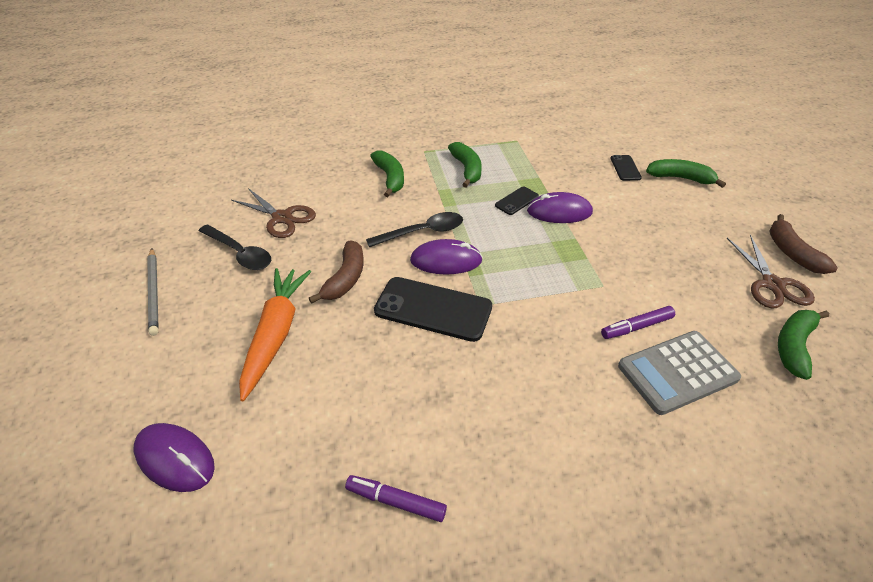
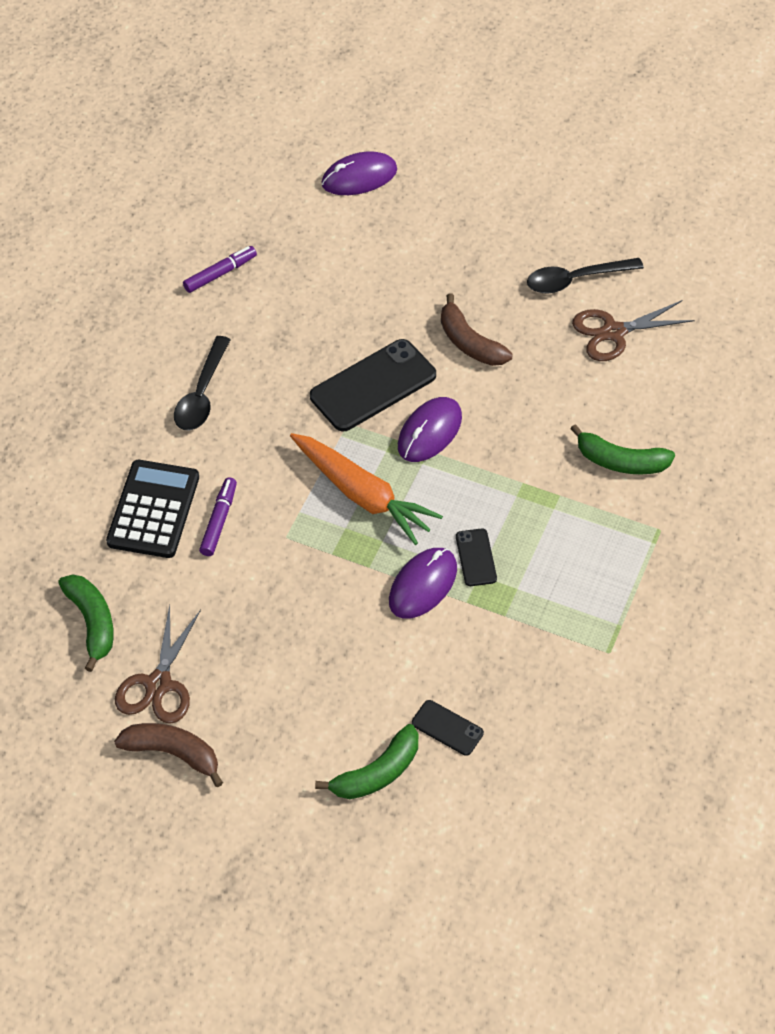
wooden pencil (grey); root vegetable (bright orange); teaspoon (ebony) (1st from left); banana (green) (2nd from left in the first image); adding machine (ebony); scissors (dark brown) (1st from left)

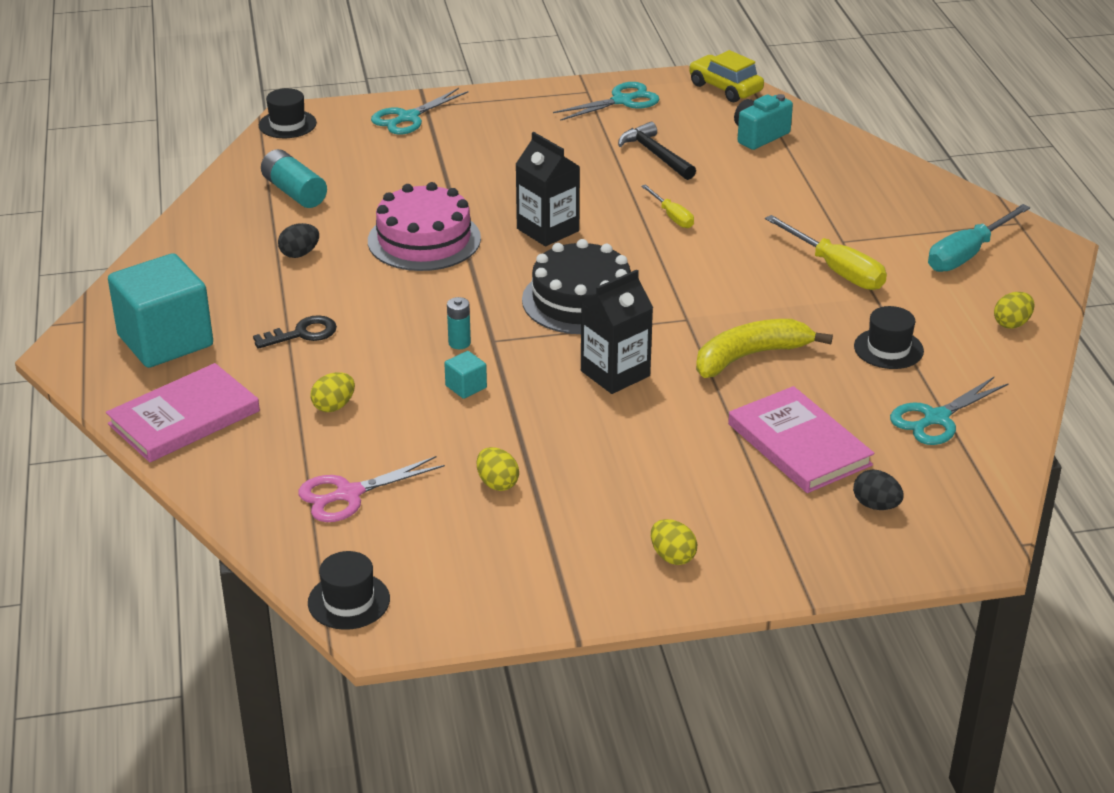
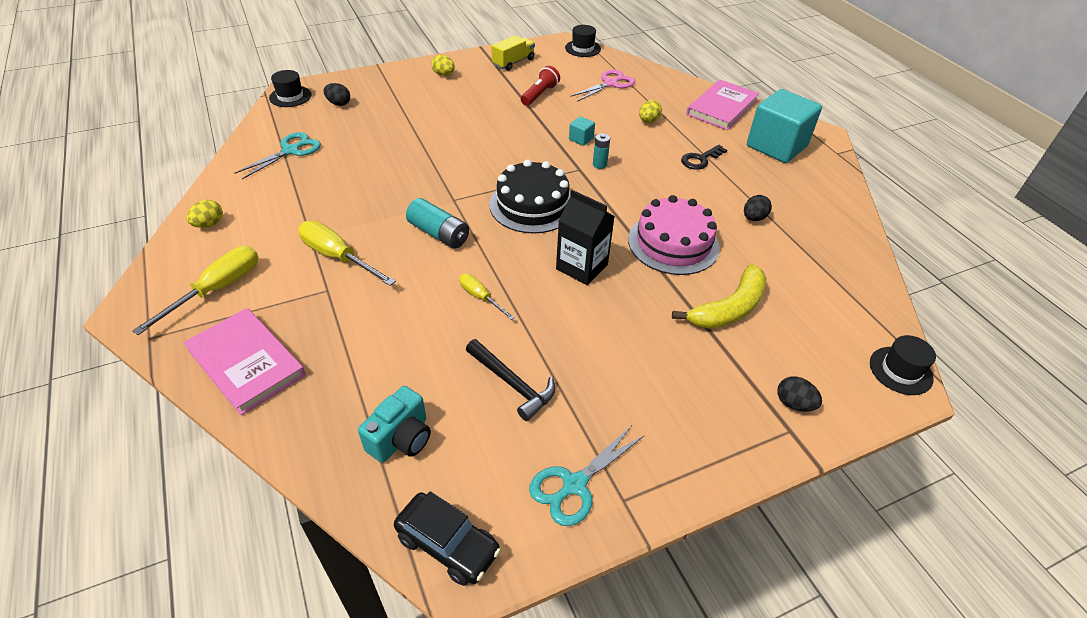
power cell (teal) (1st from left); egg (ebony) (3rd from left); flashlight (red); carton (ebony) (2nd from left in the first image); car (ebony); banana (yellow); book (rose-pink) (1st from left); top hat (ebony) (1st from left); flat screwdriver (yellow) (1st from left); lorry (yellow)

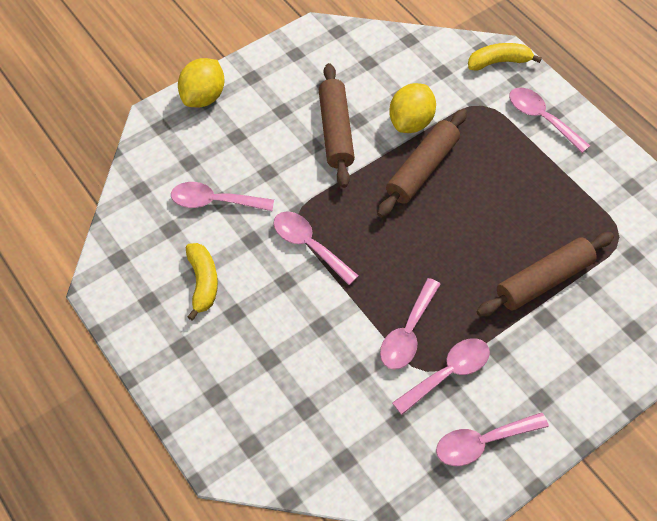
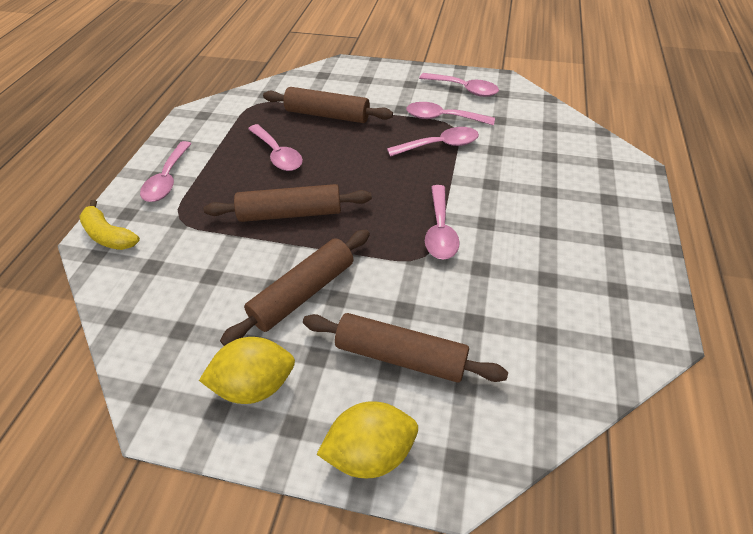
teaspoon (rose-pink) (2nd from left); banana (yellow) (1st from left in the first image); citrus fruit (yellow) (1st from left); pastry roller (dark brown) (4th from left)

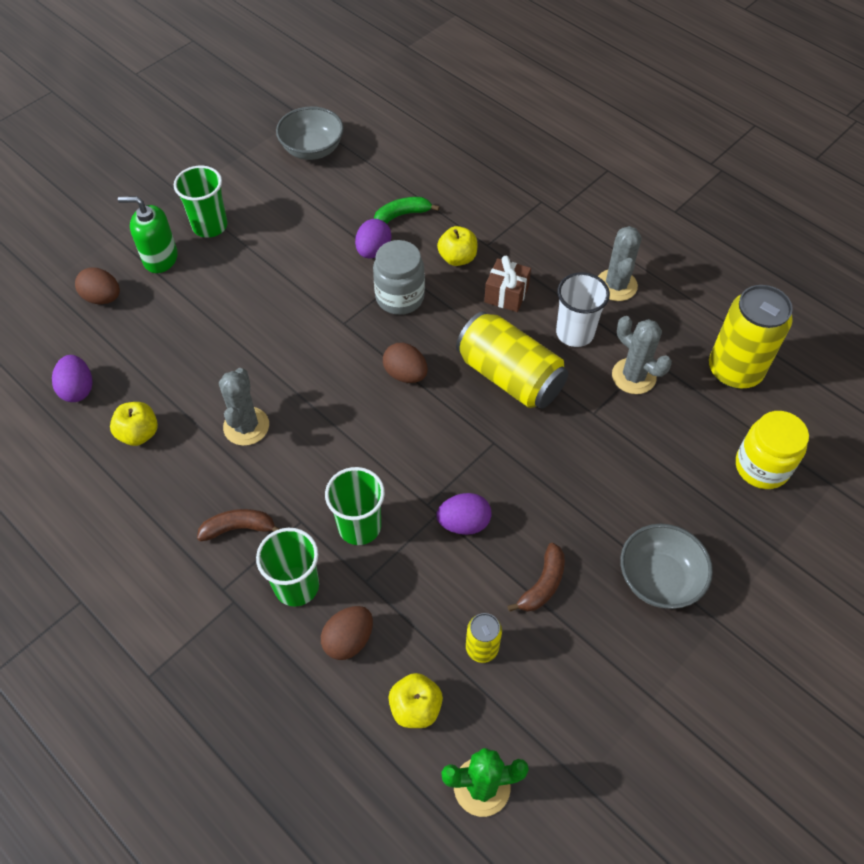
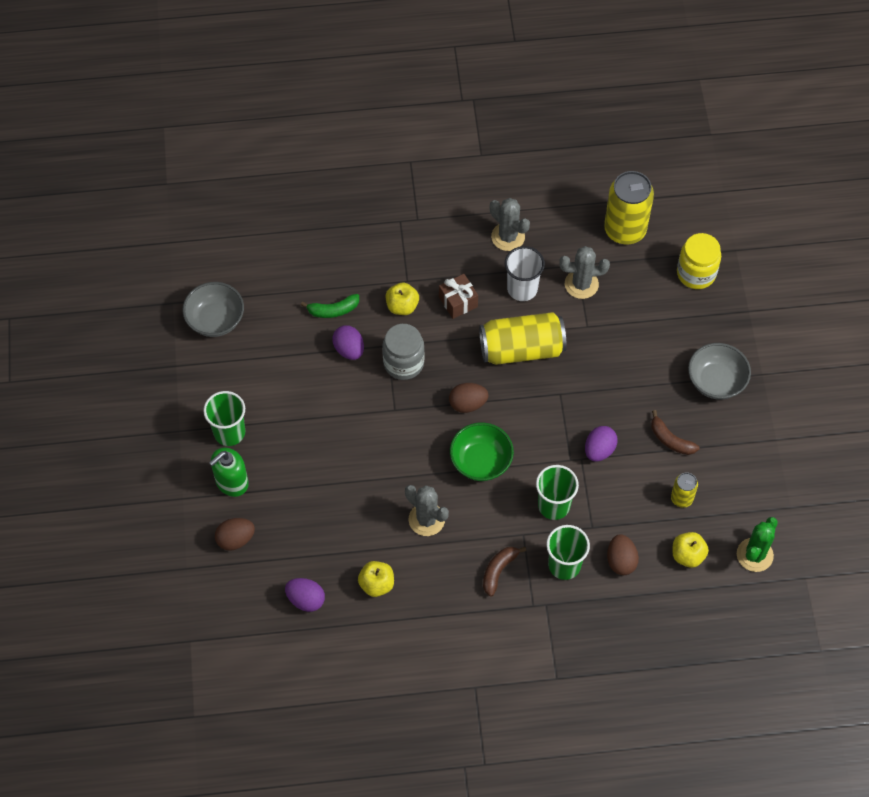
banana (green); banana (dark brown) (2nd from left); deep dish (green)

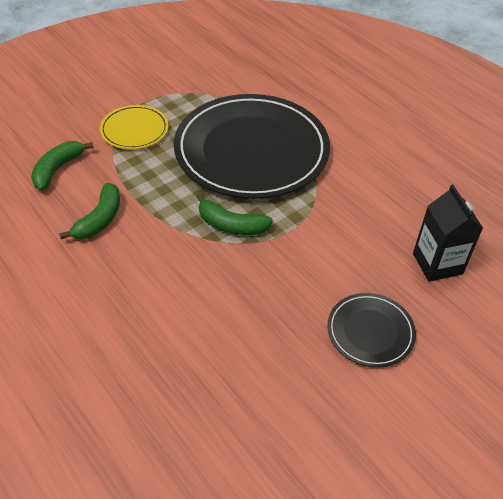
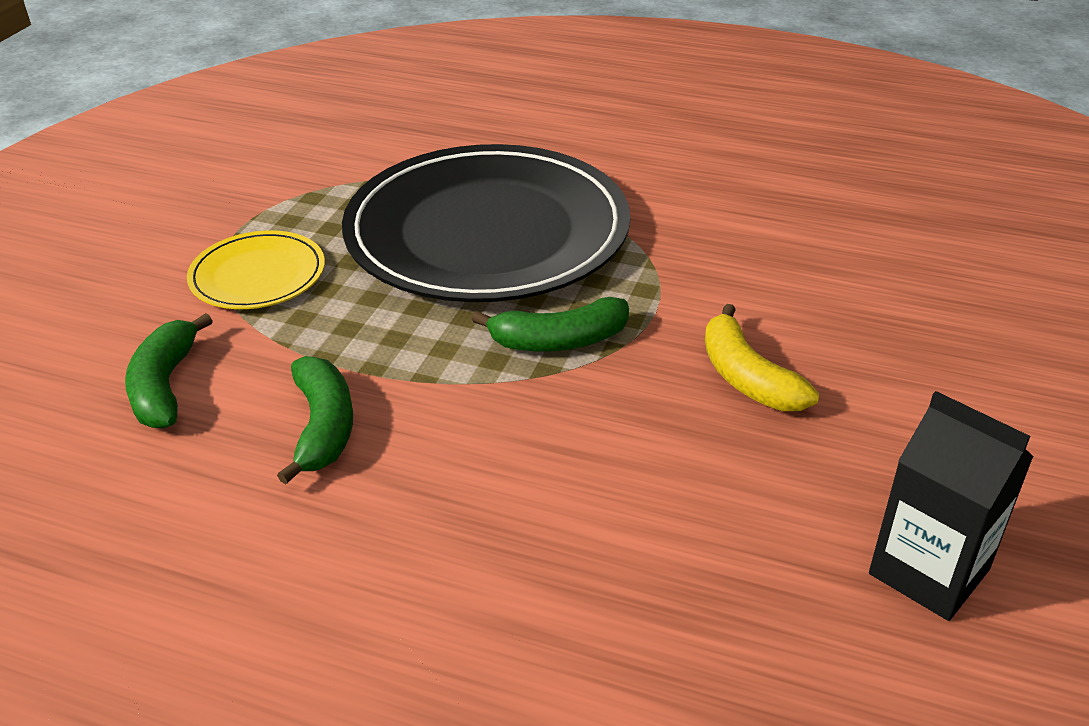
dinner plate (ebony) (2nd from left in the first image); carton (ebony); banana (yellow)

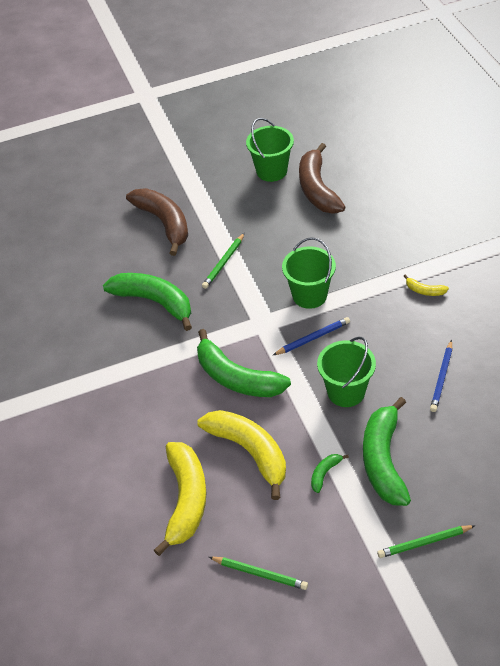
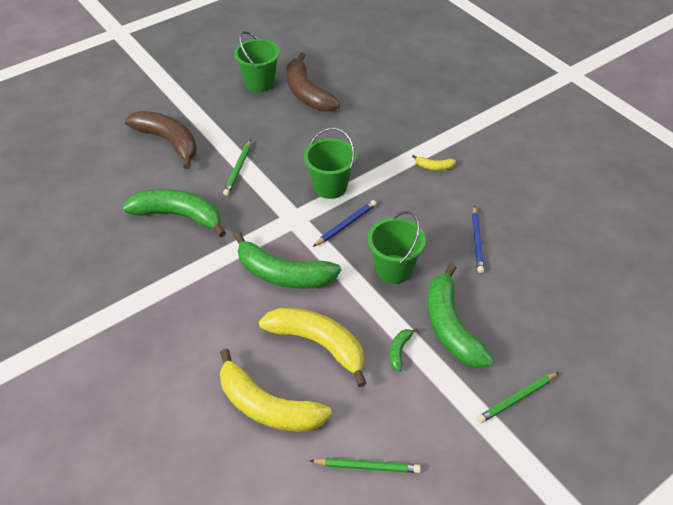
banana (yellow) (1st from left)

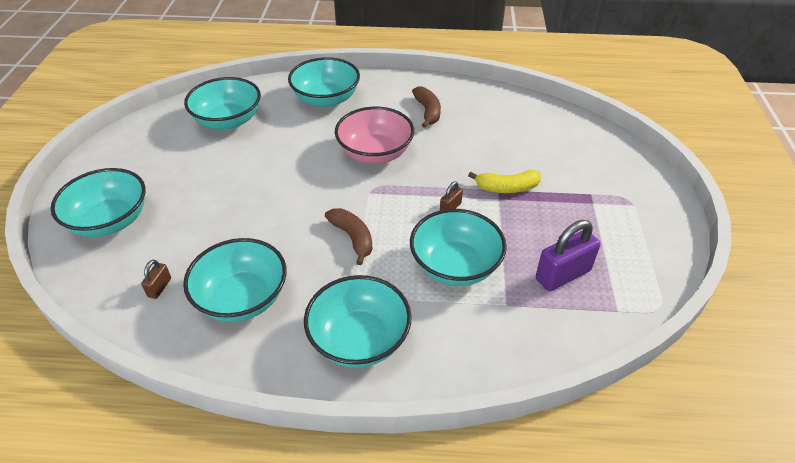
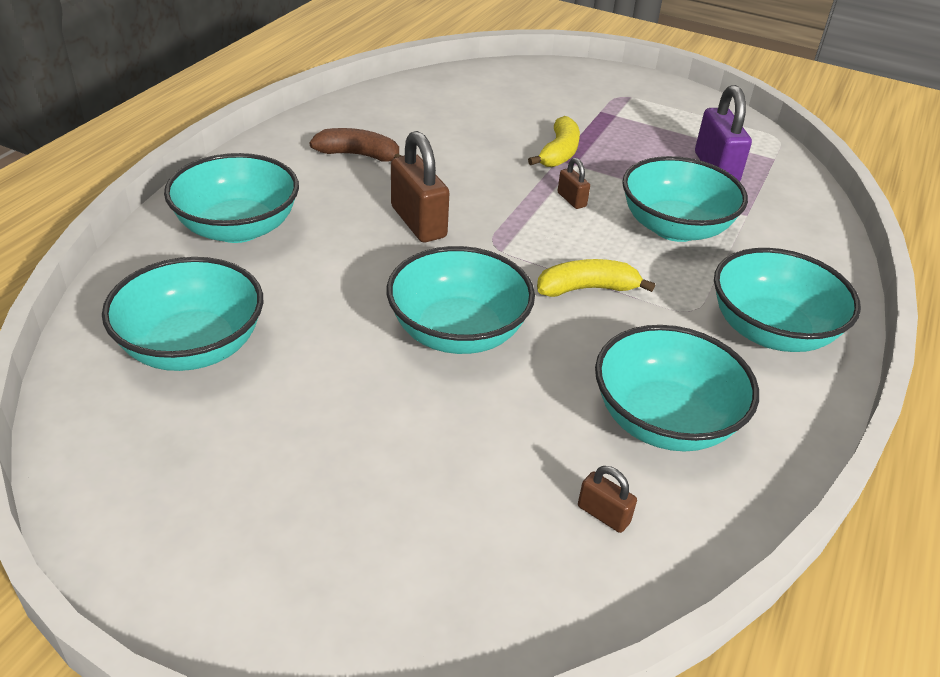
deep dish (teal) (3rd from left); banana (yellow) (2nd from left); padlock (dark brown) (1st from left)

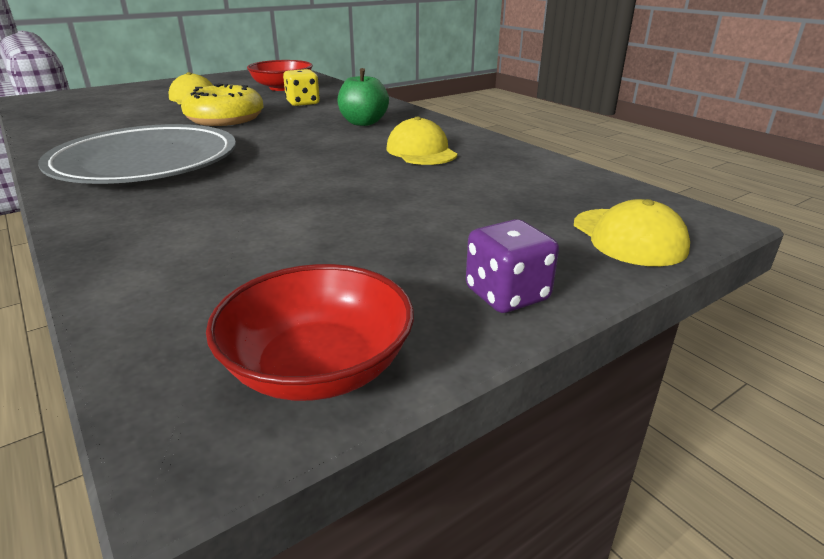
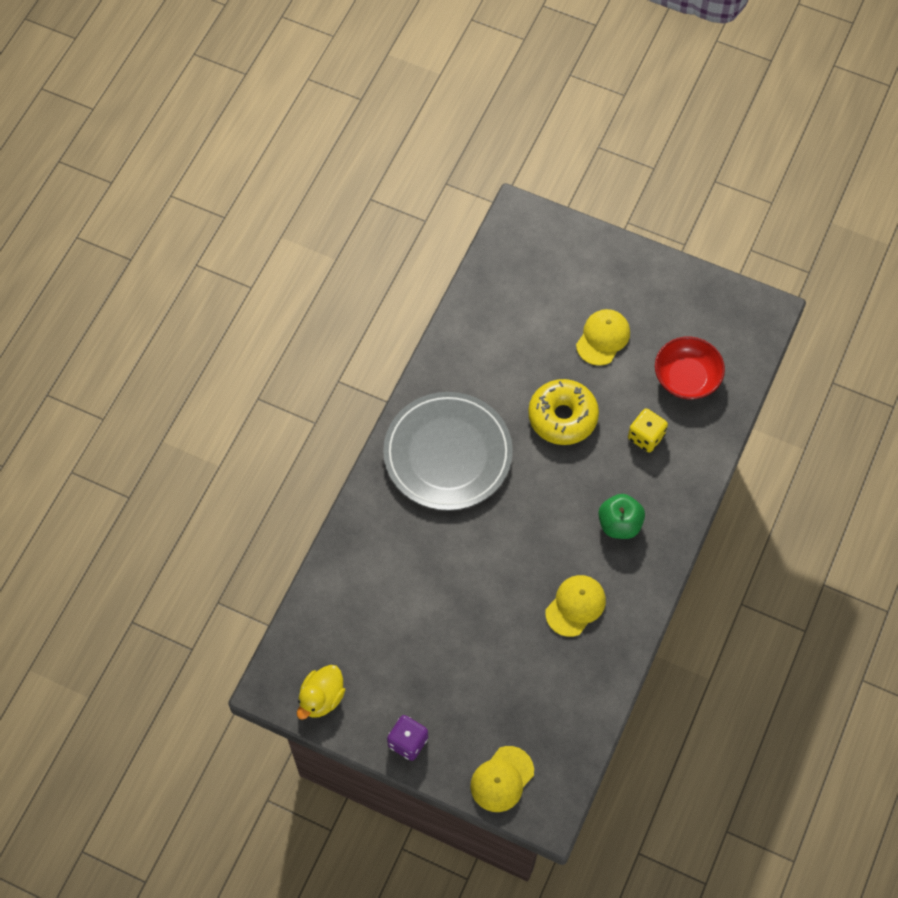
duck (yellow)

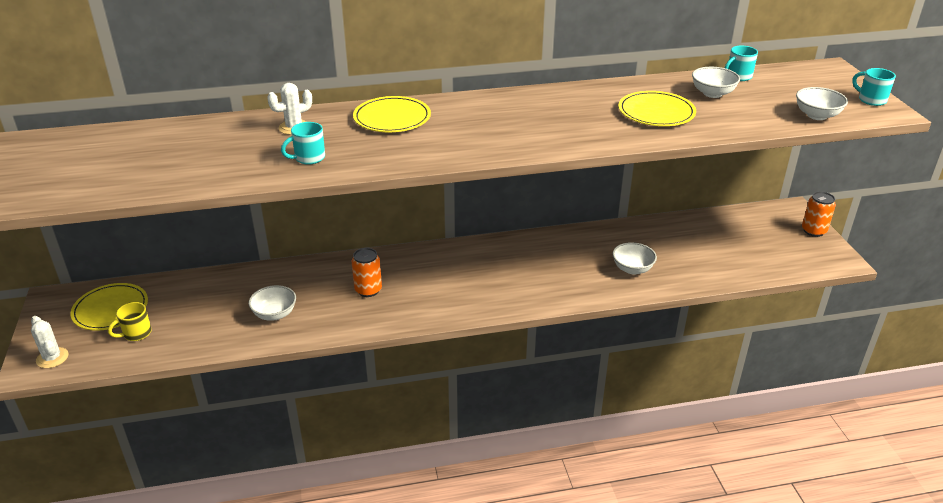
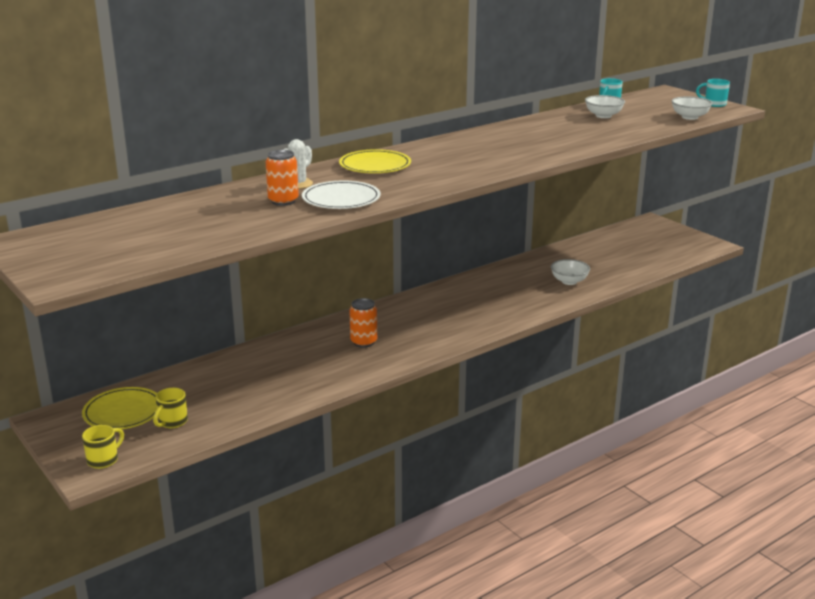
coffee mug (yellow) (1st from left); deep dish (white) (1st from left in the first image); dinner plate (white); dinner plate (yellow) (3rd from left in the first image); tin (bright orange) (1st from left)

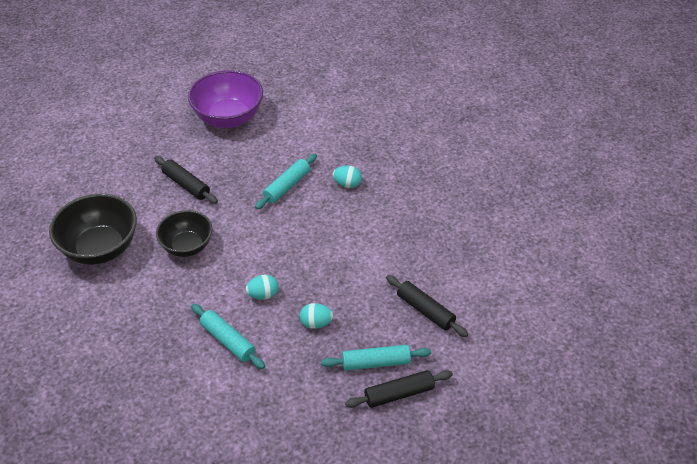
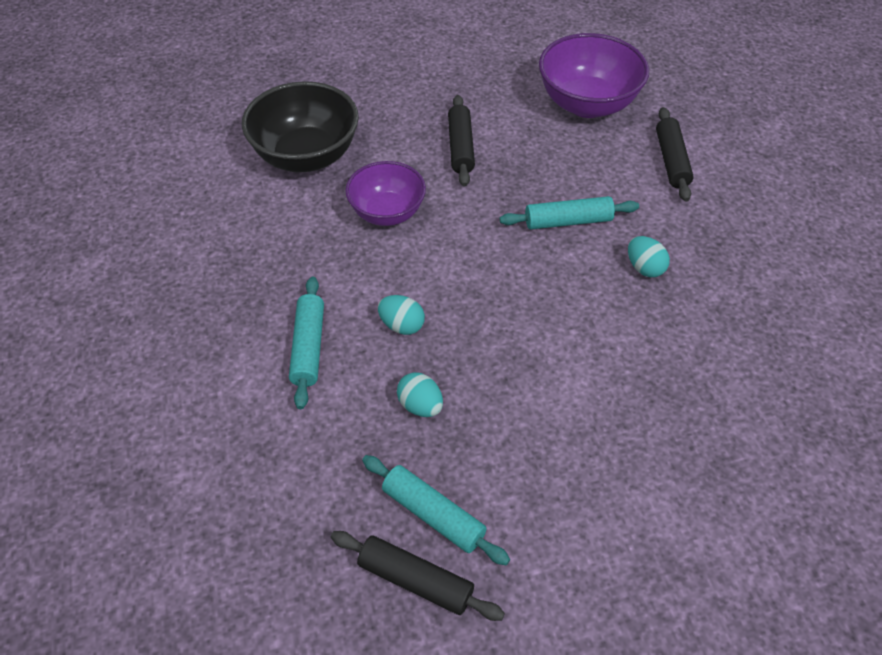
deep dish (purple) (1st from left); pastry roller (ebony) (3rd from left)

